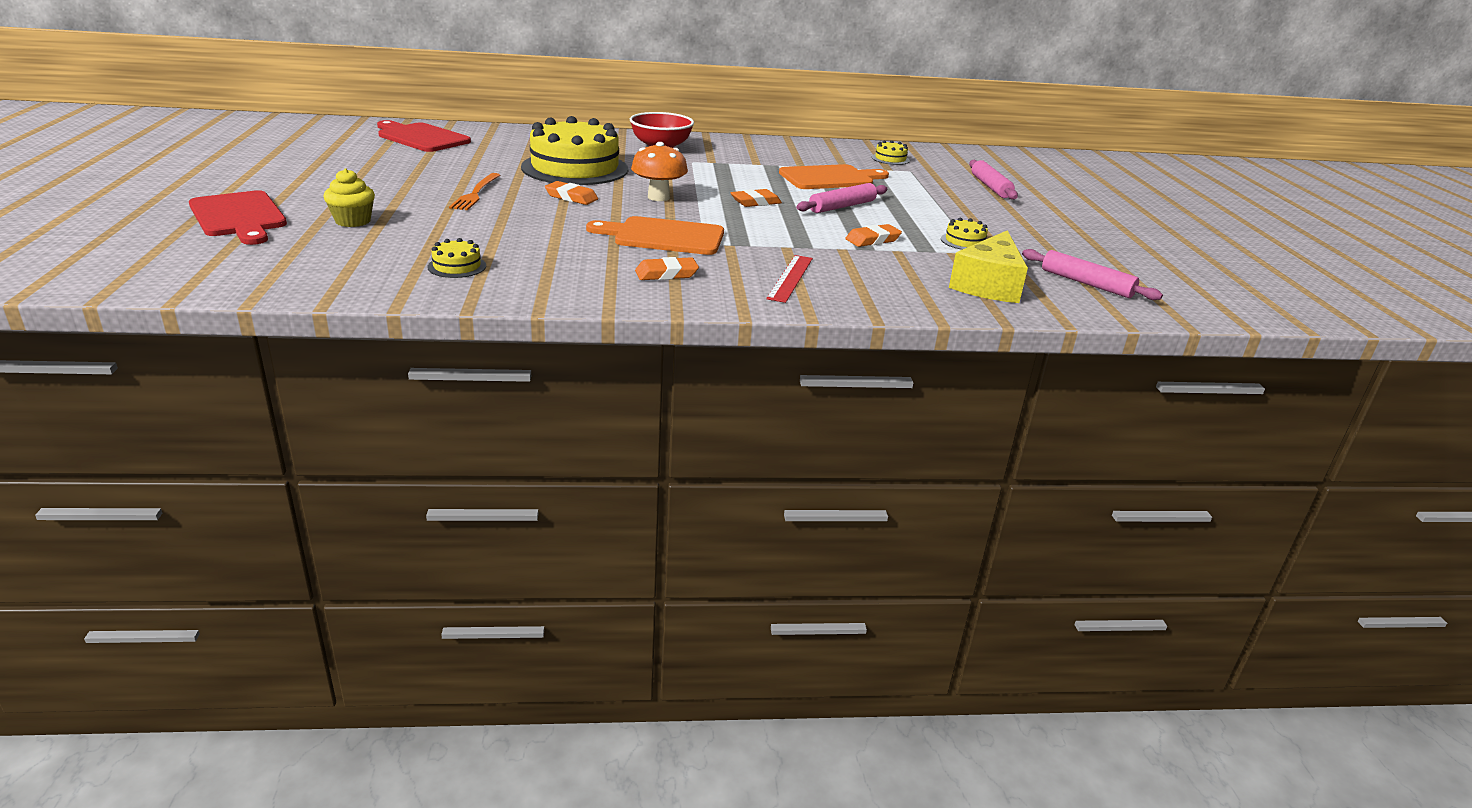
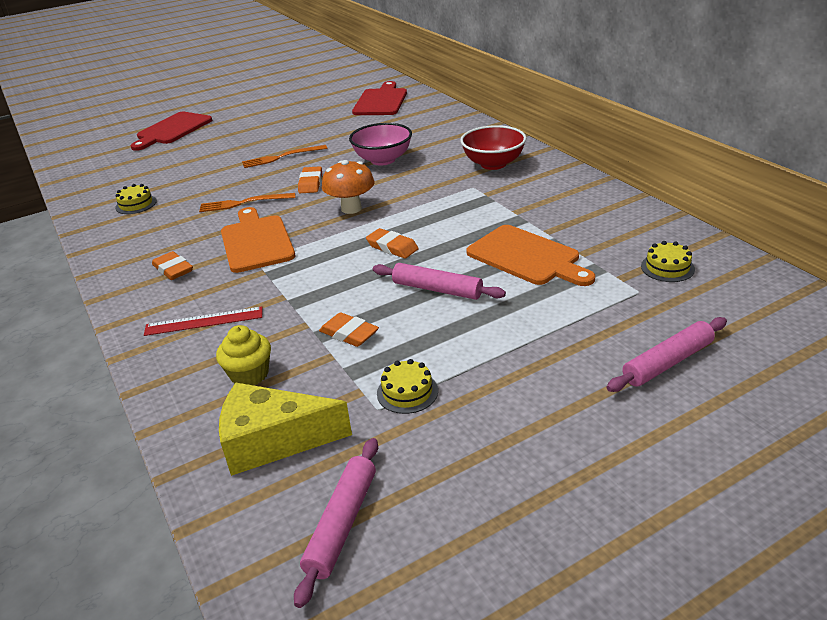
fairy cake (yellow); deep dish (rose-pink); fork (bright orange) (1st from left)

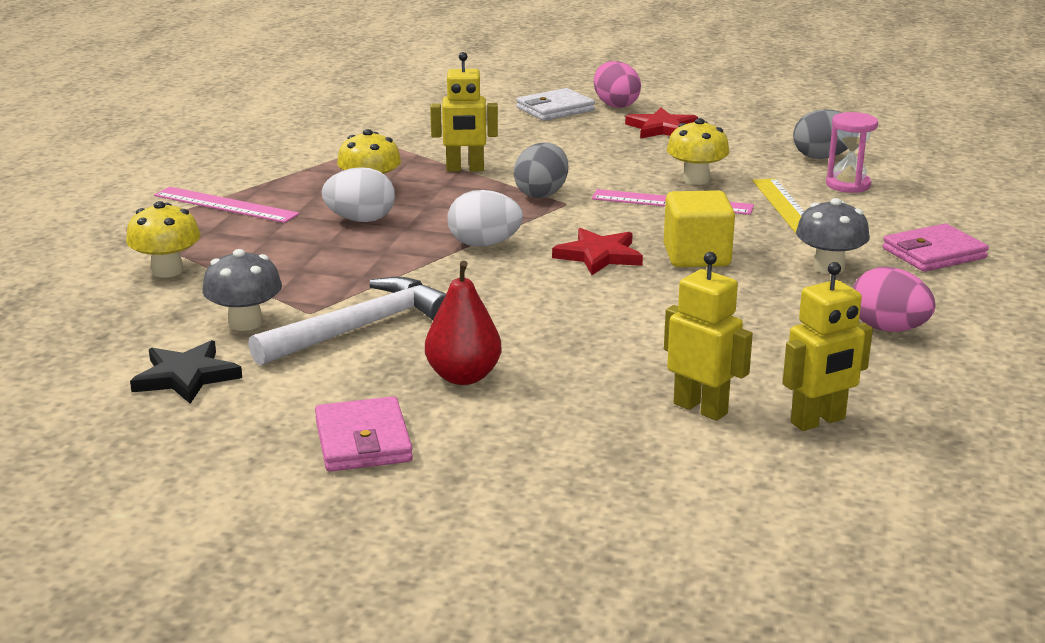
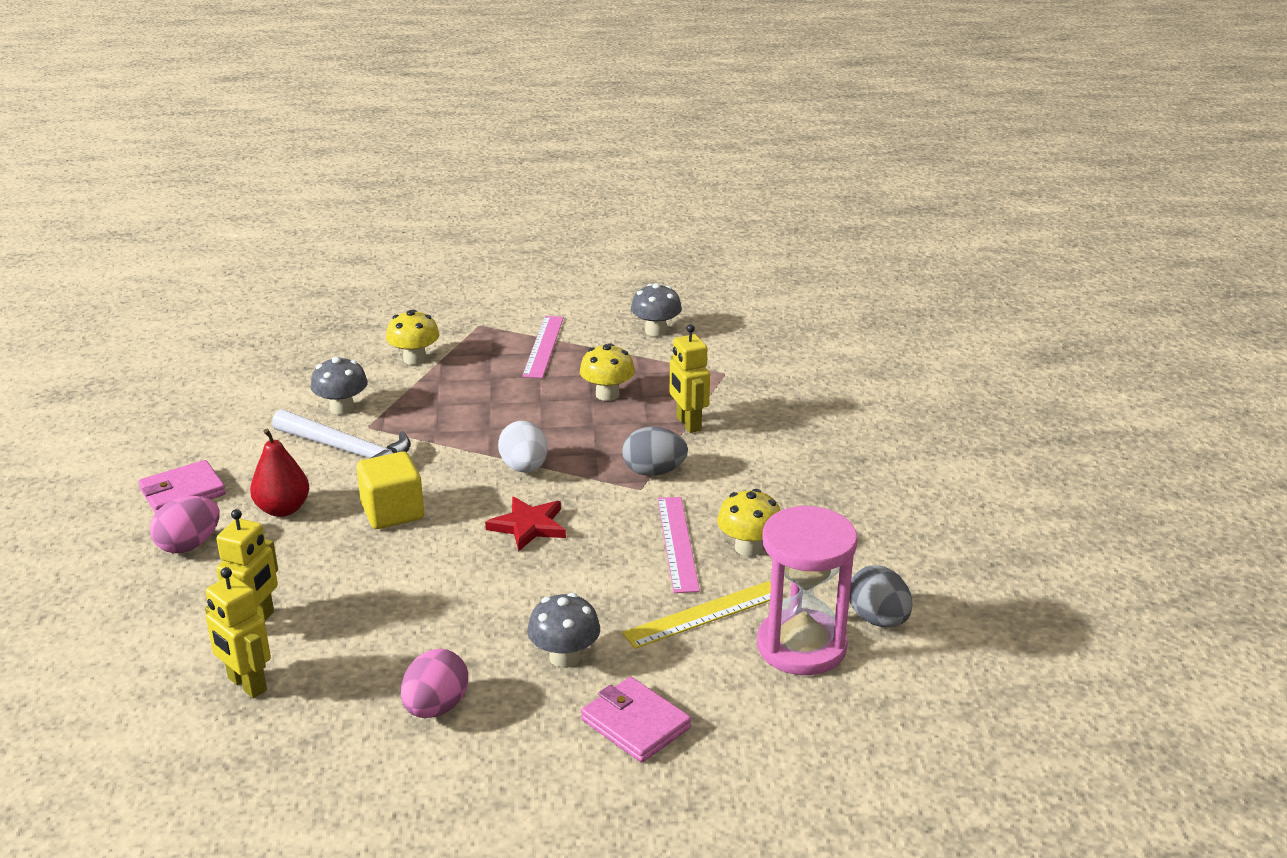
star shape (ebony); egg (white) (1st from left in the first image); billfold (white); egg (rose-pink) (1st from left); star shape (red) (2nd from left in the first image); solid cube (yellow); sand timer (rose-pink); toadstool (grey) (3rd from left)

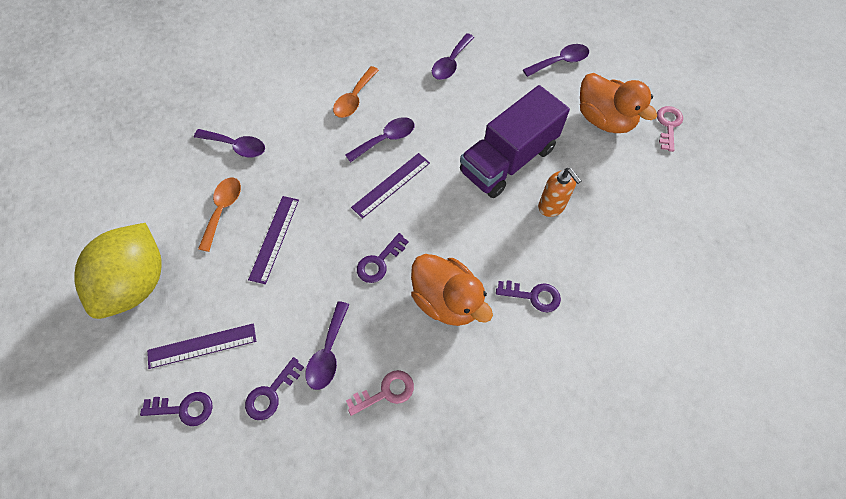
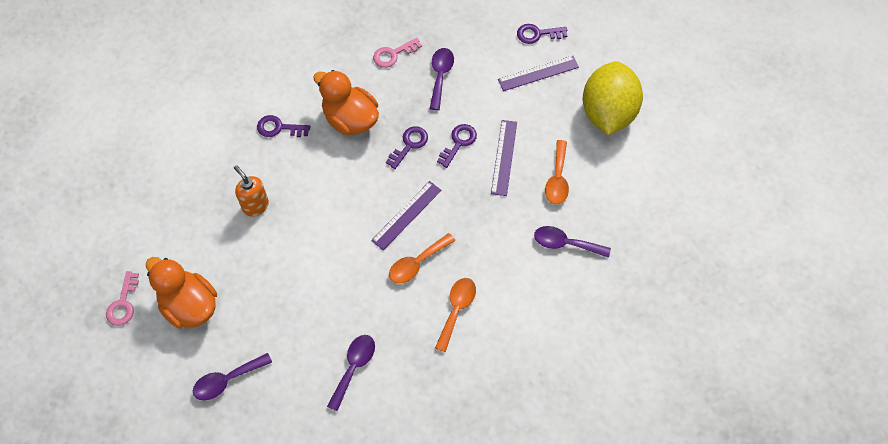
key (purple) (3rd from left); teaspoon (bright orange) (1st from left); lorry (purple)

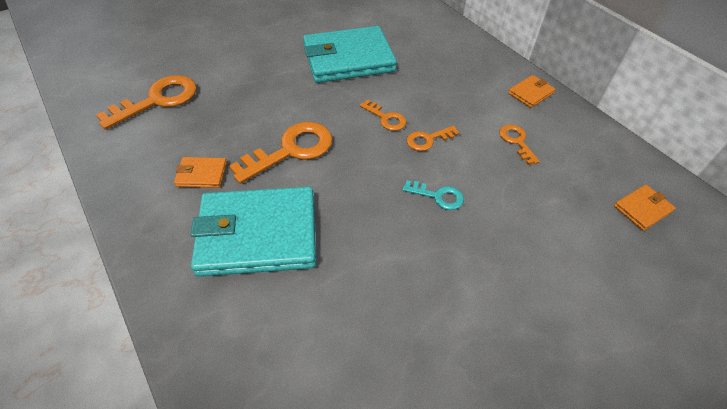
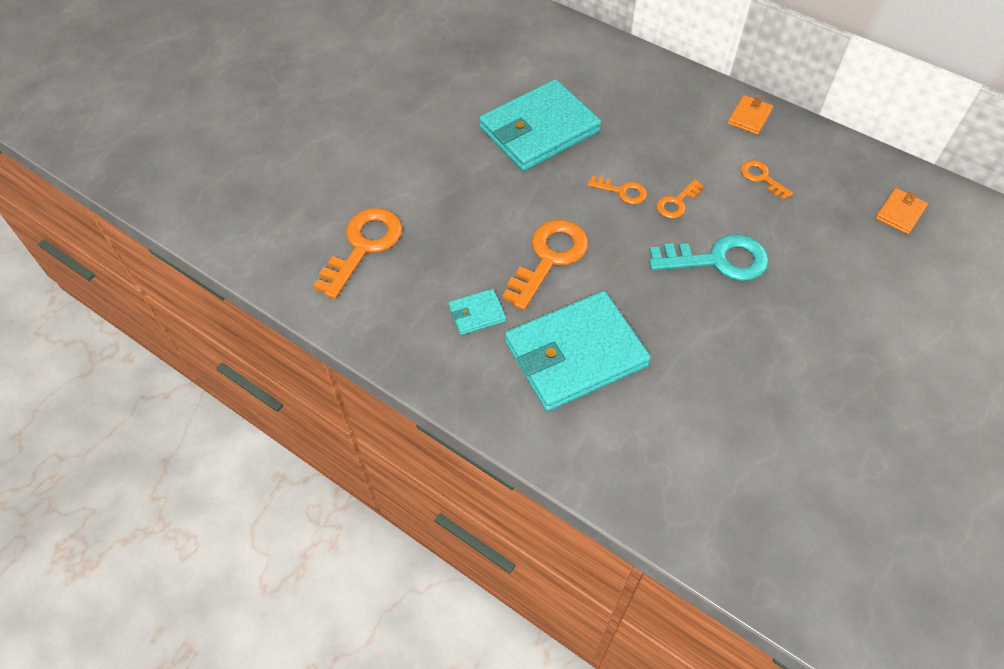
billfold (teal) (1st from left); key (teal)

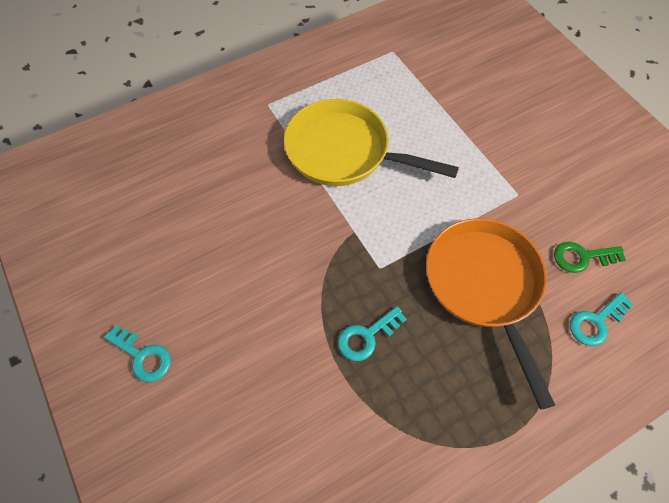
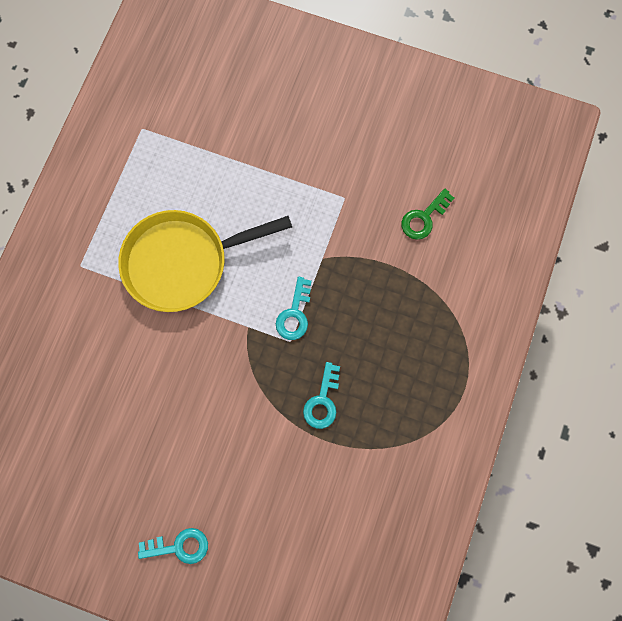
pan (bright orange); key (teal) (2nd from left)

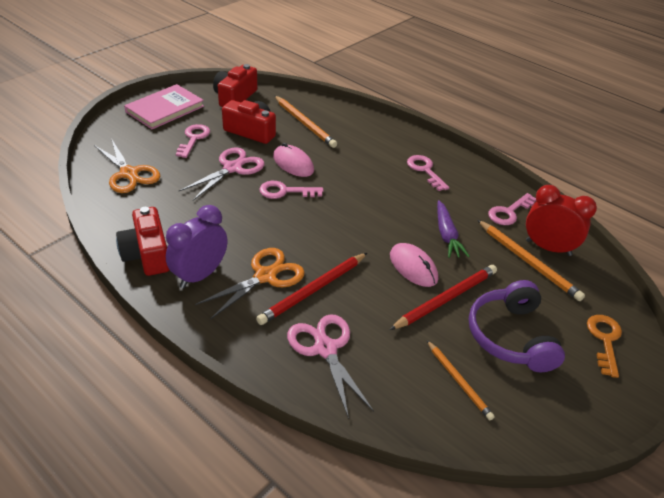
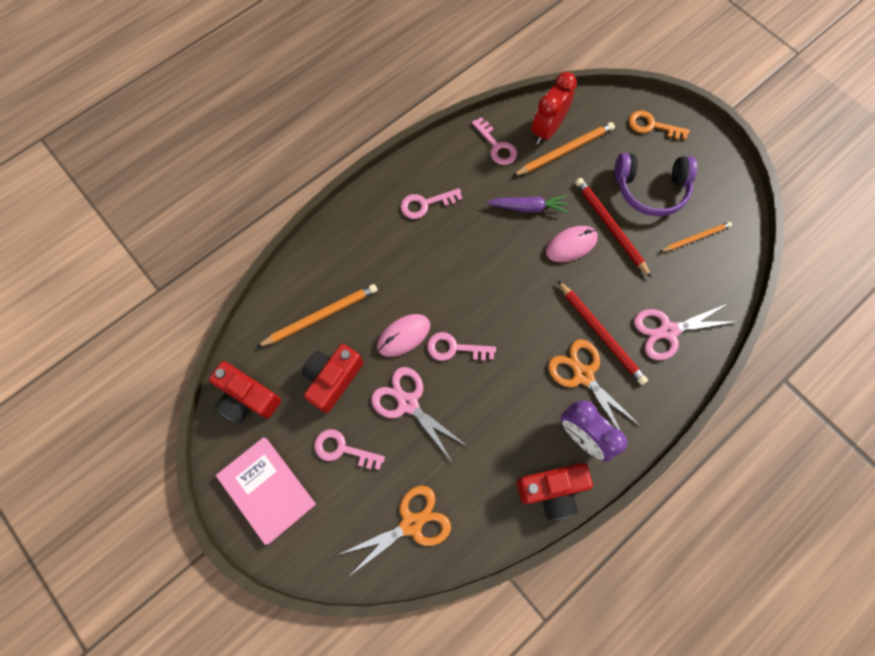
key (rose-pink) (3rd from left)

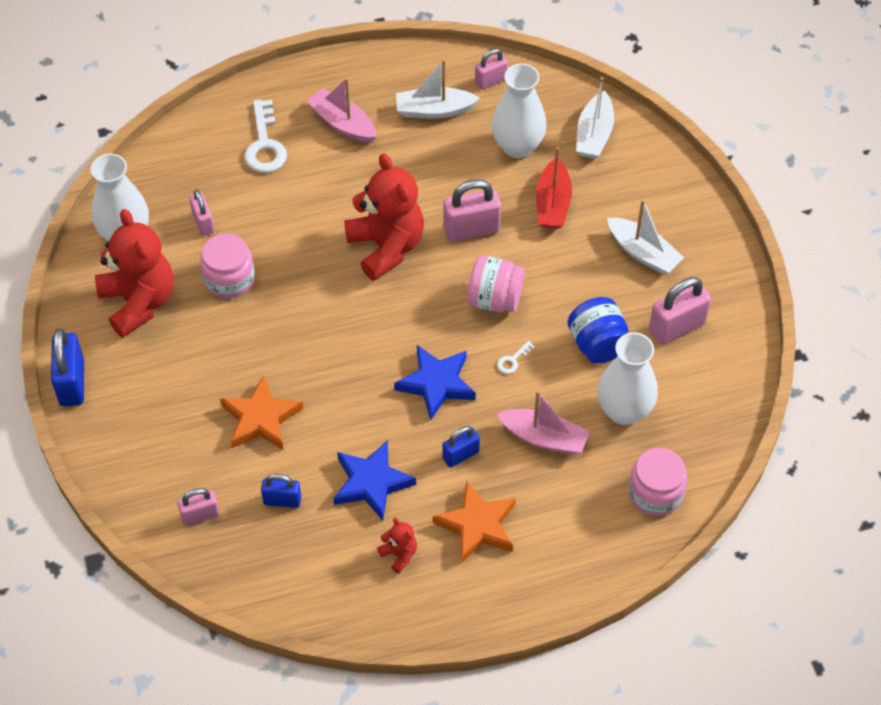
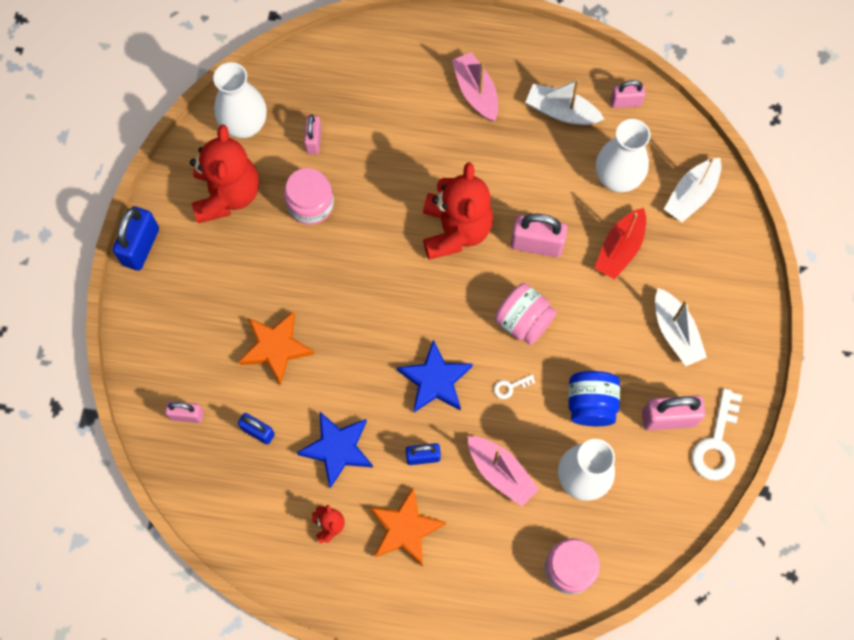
key (white) (2nd from left)

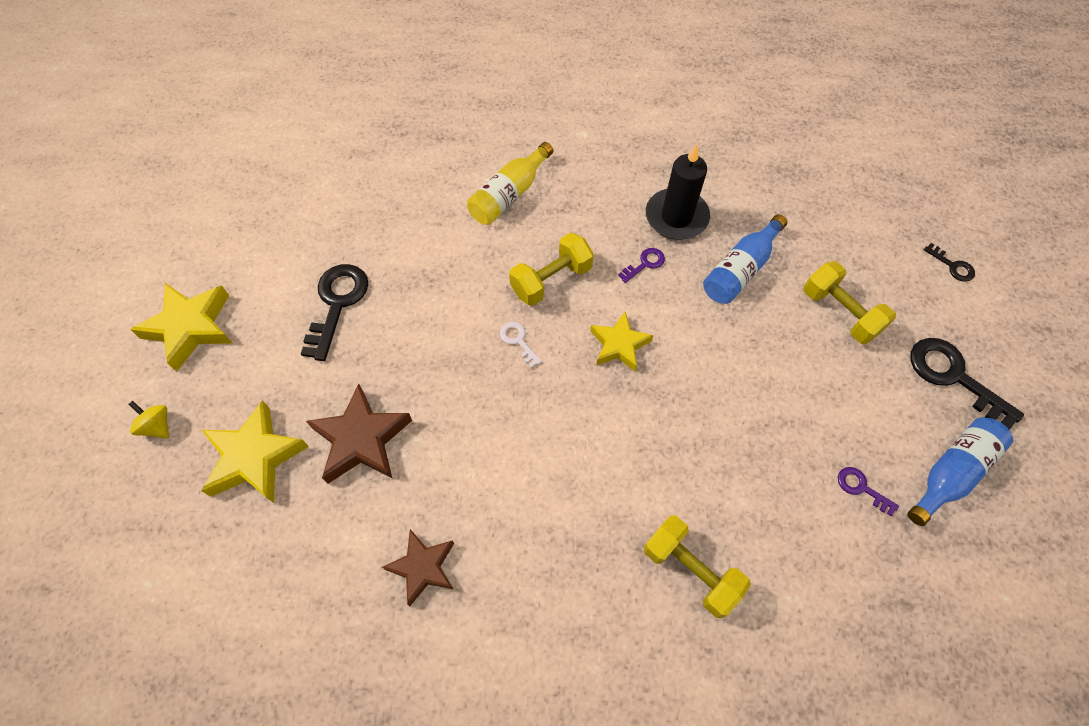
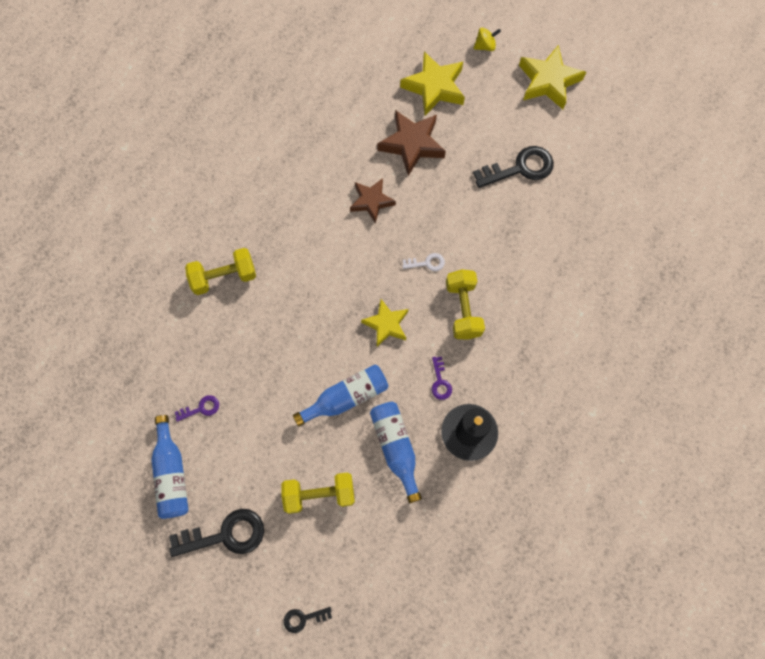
key (ebony) (3rd from left); star shape (dark brown) (1st from left); bottle (yellow); bottle (blue) (2nd from left)

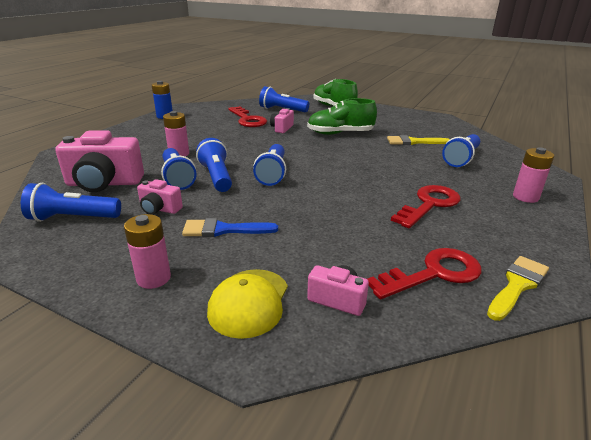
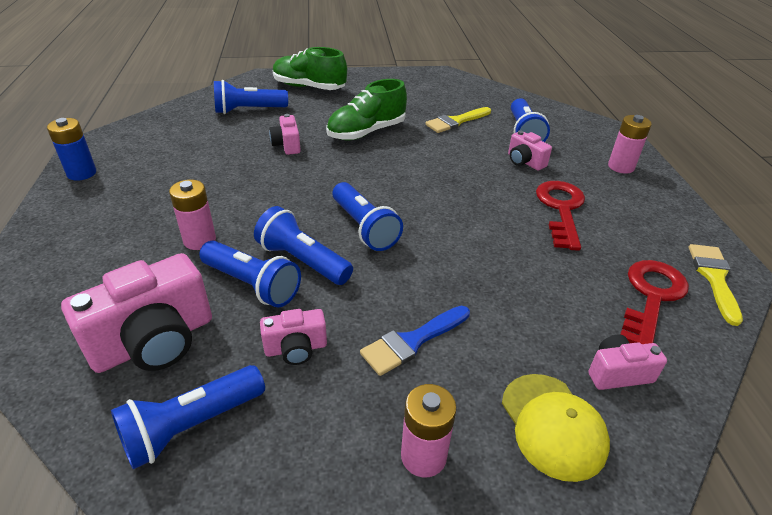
key (red) (1st from left in the first image); camera (rose-pink) (4th from left)

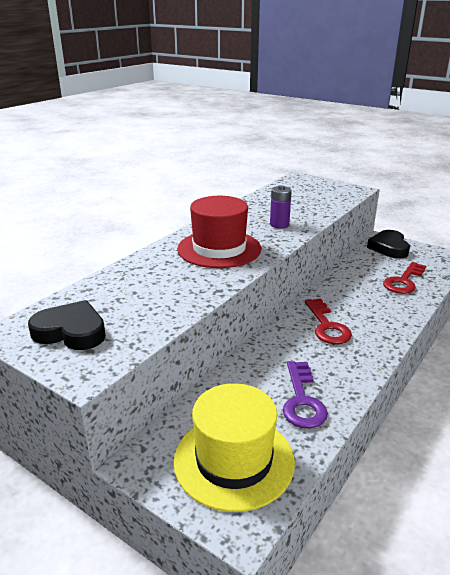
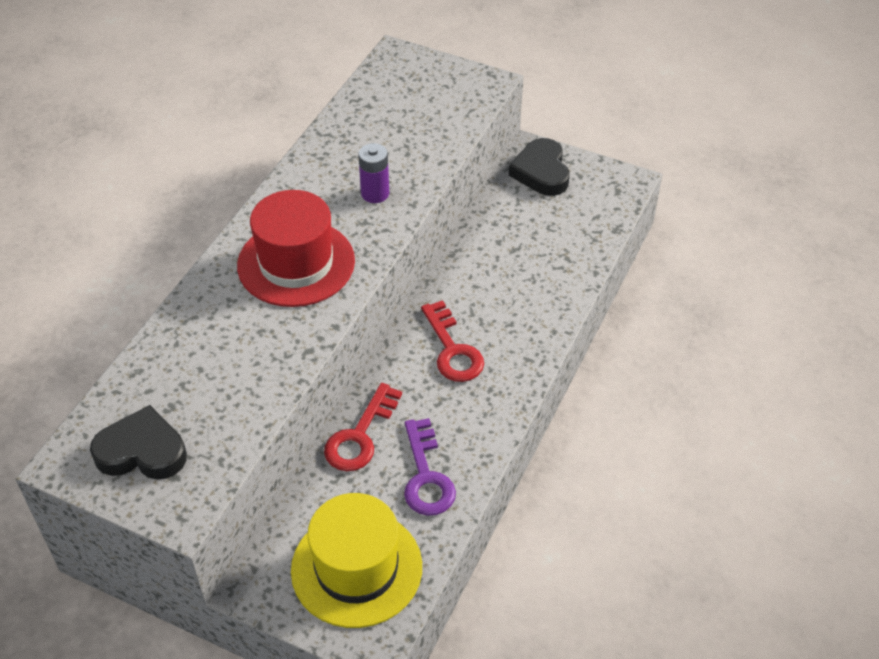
key (red) (1st from left)

